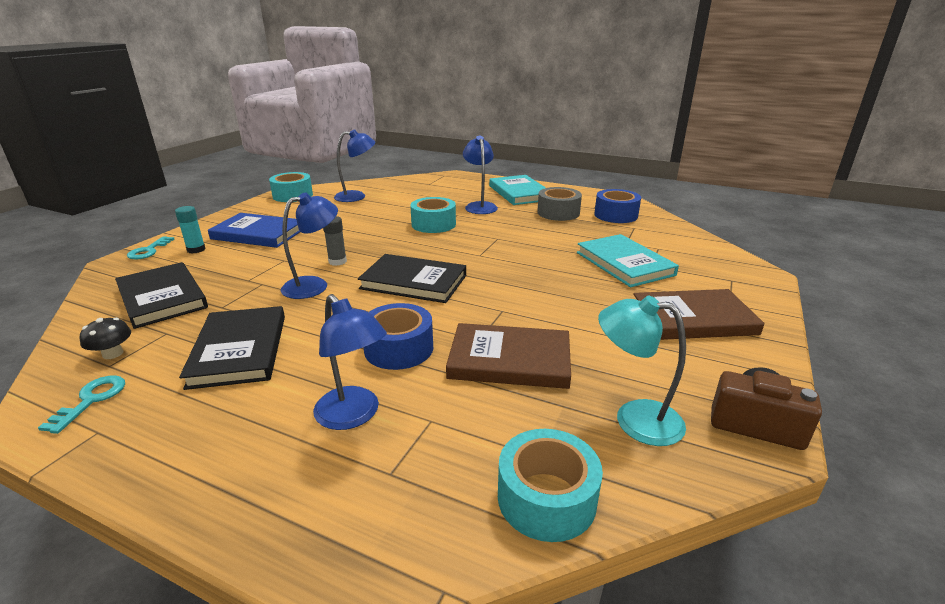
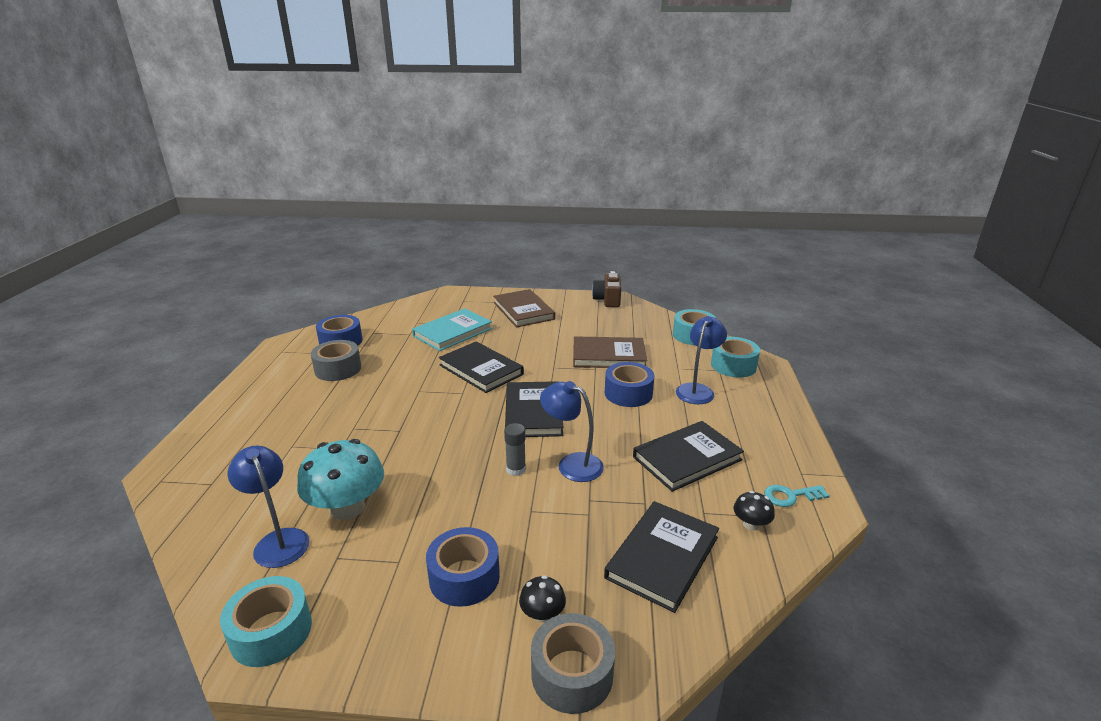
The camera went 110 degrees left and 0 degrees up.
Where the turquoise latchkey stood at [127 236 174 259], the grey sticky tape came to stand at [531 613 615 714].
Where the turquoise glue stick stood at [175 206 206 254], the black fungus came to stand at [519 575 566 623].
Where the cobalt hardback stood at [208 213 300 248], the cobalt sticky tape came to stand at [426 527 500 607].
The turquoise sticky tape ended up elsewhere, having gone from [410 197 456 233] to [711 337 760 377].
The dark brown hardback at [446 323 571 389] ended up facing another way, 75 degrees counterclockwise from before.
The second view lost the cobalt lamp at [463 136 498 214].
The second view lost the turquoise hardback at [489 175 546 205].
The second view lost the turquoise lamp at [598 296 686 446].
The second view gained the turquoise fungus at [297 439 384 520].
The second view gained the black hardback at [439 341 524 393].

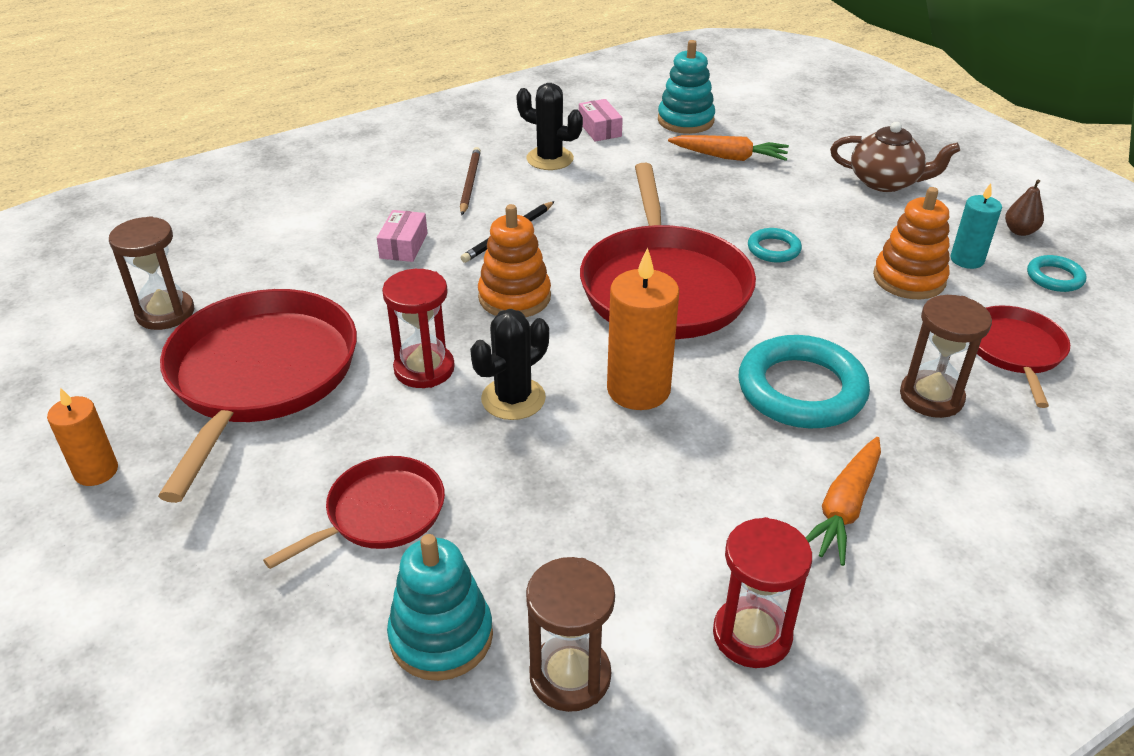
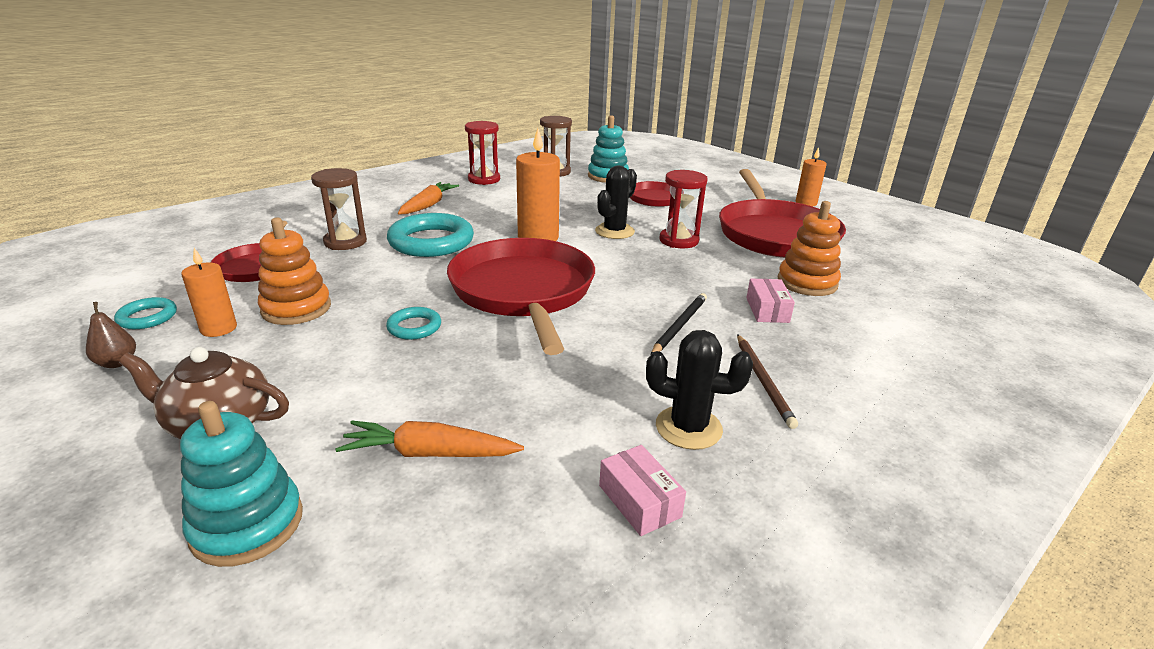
The camera went 170 degrees right and 10 degrees down.
The second view lost the dark brown hourglass at [109 216 194 330].
The bright orange stacking rings ended up elsewhere, having gone from [478 204 551 317] to [778 201 841 296].
The turquoise stacking rings ended up elsewhere, having gone from [658 40 715 134] to [180 401 303 567].
What was the turquoise wax candle at [950 183 1002 269] turned into the bright orange wax candle at [181 248 237 337].

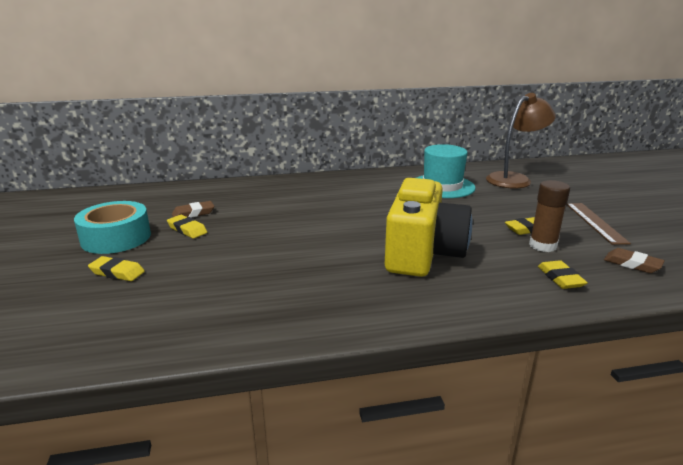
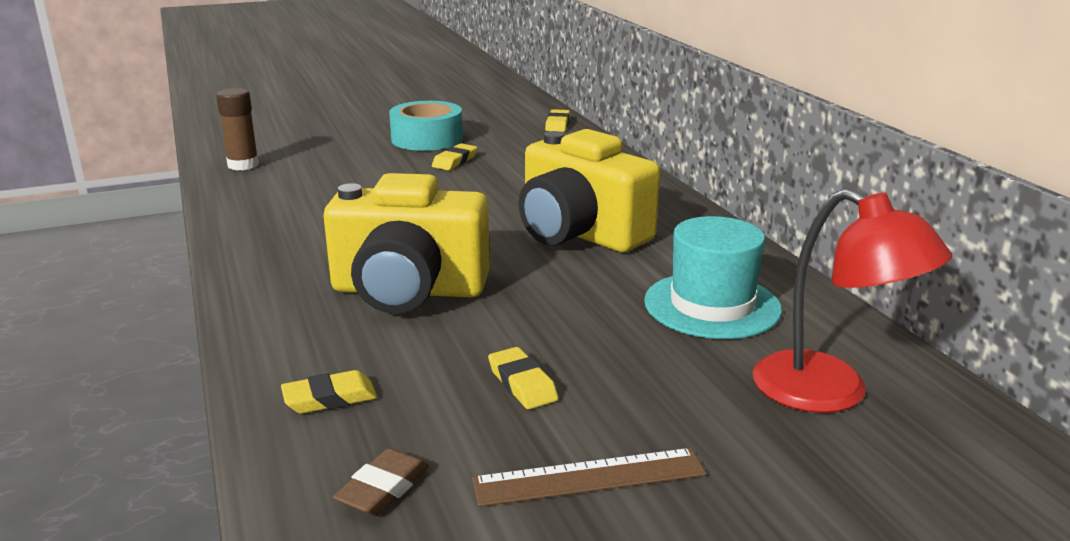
The camera went 80 degrees right and 0 degrees up.
The bright yellow eraser ended up elsewhere, having gone from [88 256 145 281] to [545 109 570 132].
The second view lost the dark brown eraser at [172 201 214 218].
What was the dark brown lamp at [486 93 556 189] turned into the scarlet lamp at [753 188 952 413].
The dark brown glue stick ended up elsewhere, having gone from [529 180 570 252] to [216 88 259 170].
The second view gained the bright yellow photo camera at [519 129 660 252].

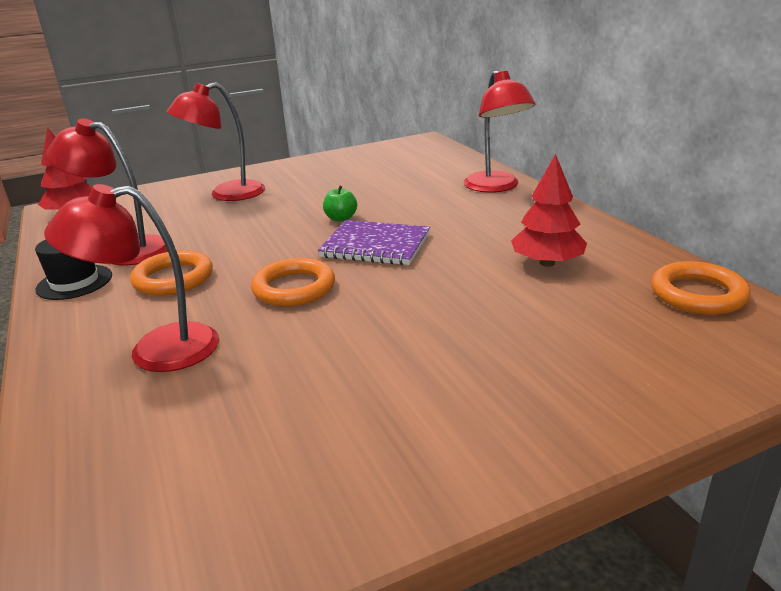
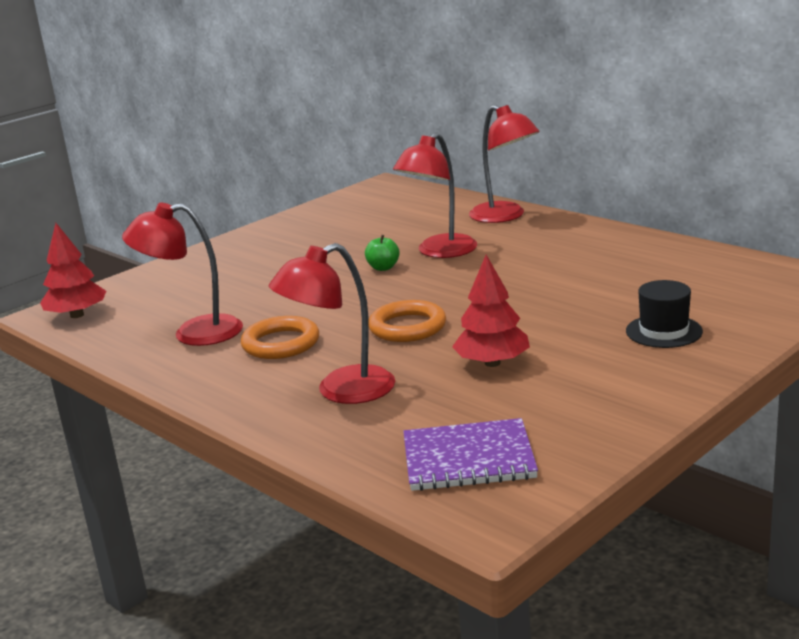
The camera went 20 degrees left and 5 degrees down.
The black hat ended up elsewhere, having gone from [35 239 112 300] to [626 280 703 348].
The scarlet lamp ended up elsewhere, having gone from [167 82 265 201] to [393 133 477 258].
The royal purple exercise book ended up elsewhere, having gone from [318 220 430 265] to [403 418 538 491].
The scarlet tree ended up elsewhere, having gone from [511 154 587 267] to [452 255 530 367].
The second view lost the bright orange torus at [651 261 751 315].

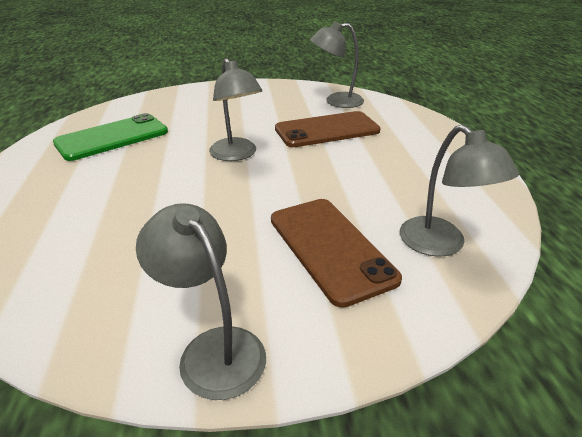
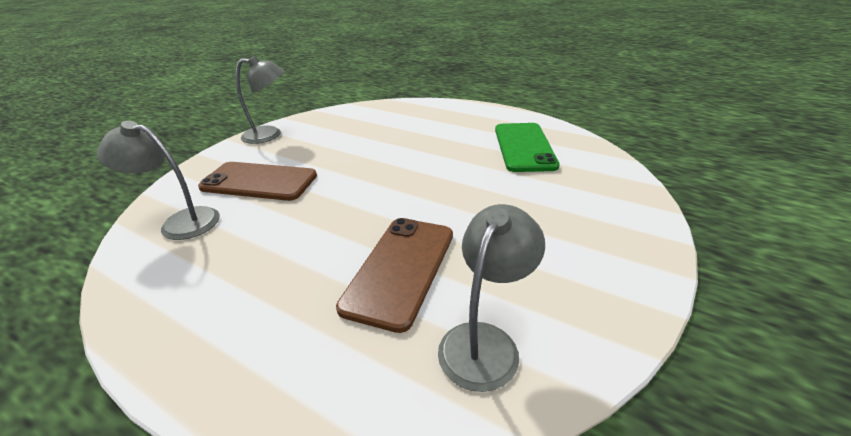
The camera went 130 degrees right and 0 degrees up.
The second view lost the grey lamp at [209 58 262 161].

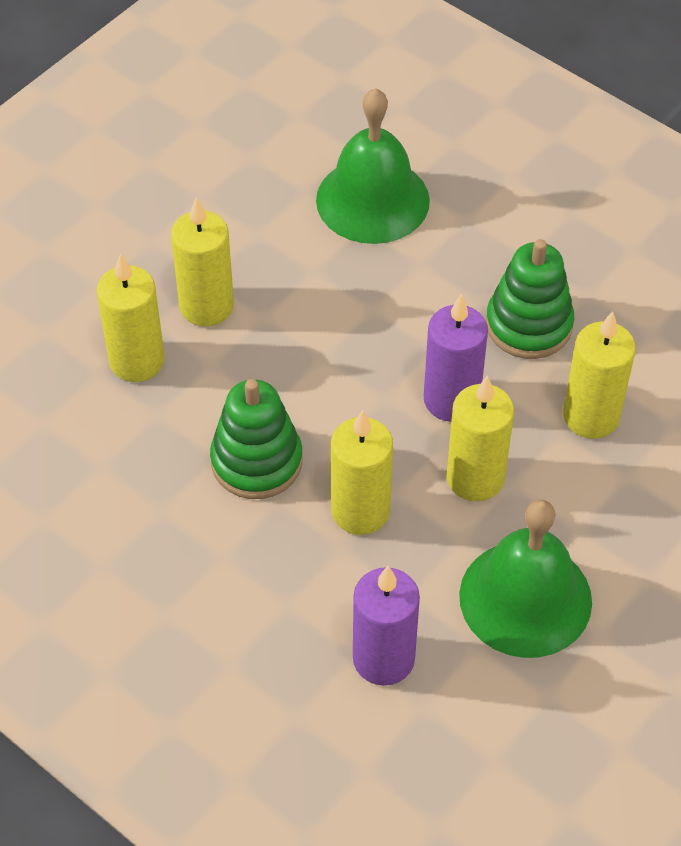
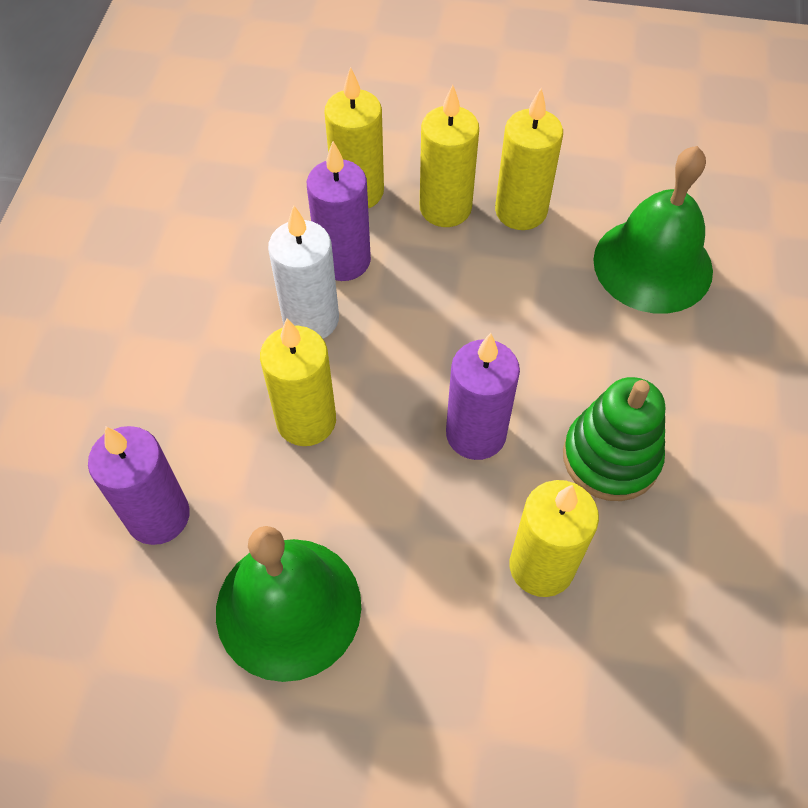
The camera went 60 degrees right and 5 degrees up.
Where the green stacking rings stood at [210 379 302 499], the snow-white wax candle came to stand at [268 205 339 339].
The bright yellow wax candle ended up elsewhere, having gone from [447 375 514 501] to [495 88 563 230].
The second view gained the royal purple wax candle at [307 141 371 281].

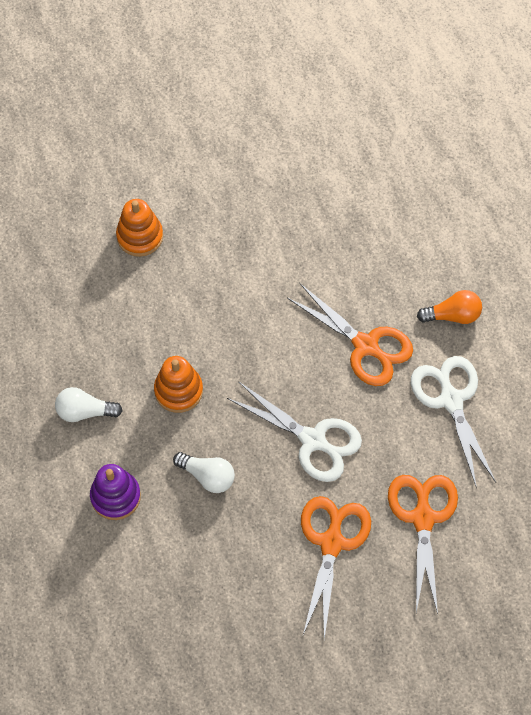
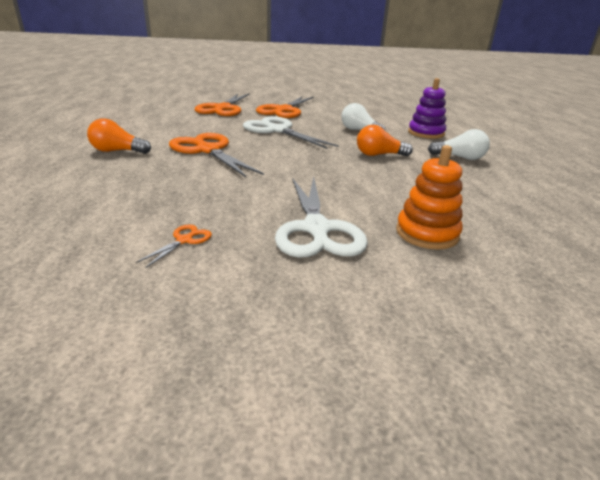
The camera went 170 degrees left and 35 degrees down.
Where the bright orange stacking rings stood at [154 356 203 413], the bright orange bulb came to stand at [357 125 413 156].
The snow-white scissors ended up elsewhere, having gone from [411 356 496 488] to [275 176 368 258].
The second view gained the bright orange scissors at [136 225 212 268].

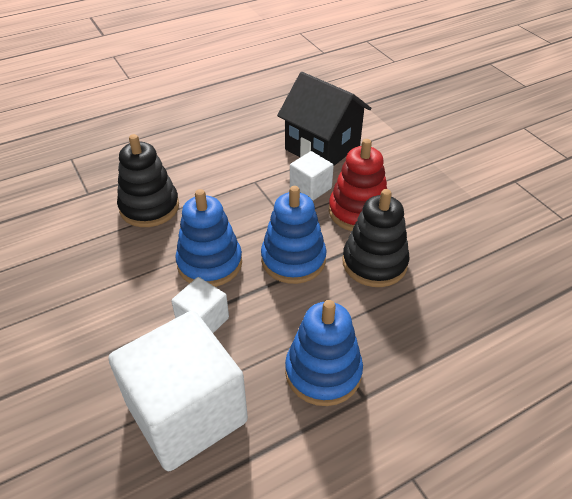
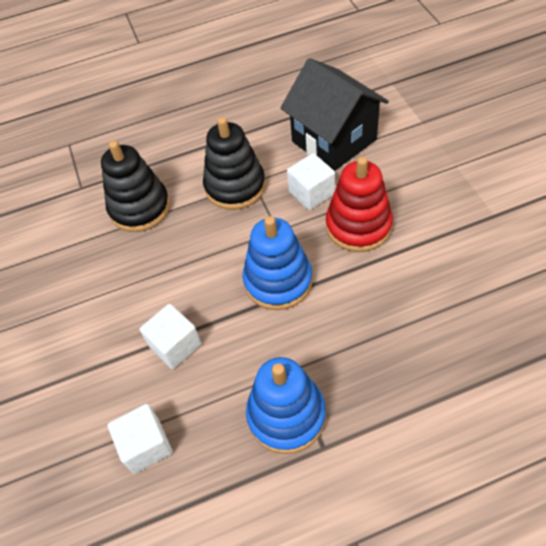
The camera went 15 degrees right and 10 degrees up.
The size of the snow-white block at [109 311 248 471] changed by a factor of 0.48.
The second view lost the cobalt stacking rings at [175 189 242 287].
The black stacking rings ended up elsewhere, having gone from [342 189 409 287] to [203 117 266 210].

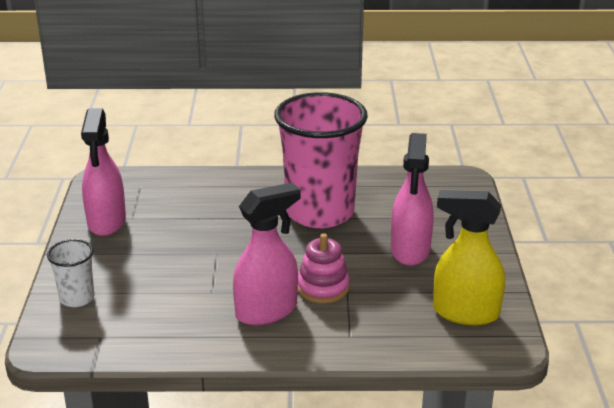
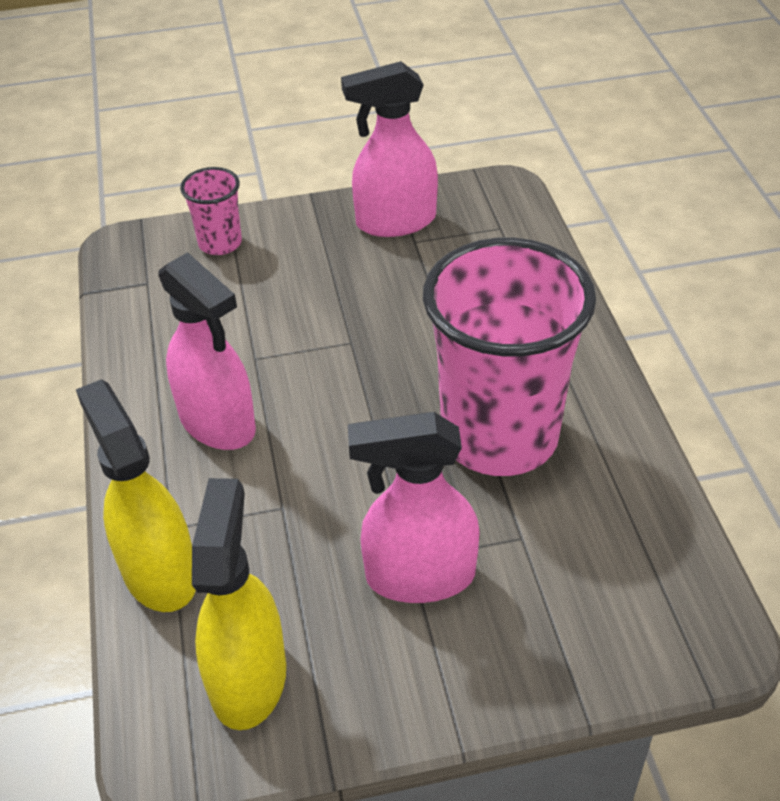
The camera went 80 degrees right and 15 degrees up.
What was the snow-white beaker at [47 239 94 307] turned into the rosy beaker at [180 167 242 255].
The second view lost the rosy stacking rings at [298 233 350 304].
The second view gained the bright yellow sprayer at [76 379 196 612].

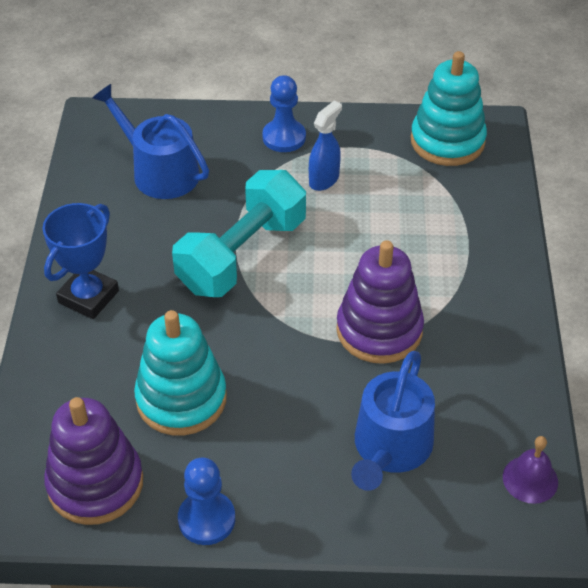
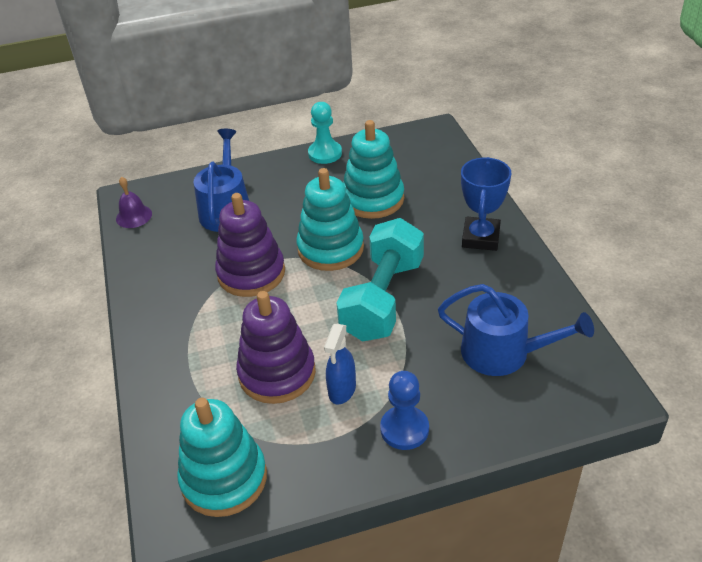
The camera went 165 degrees right and 5 degrees down.
The royal purple stacking rings ended up elsewhere, having gone from [44 397 143 525] to [236 291 316 404].
What was the cobalt chess pawn at [178 458 235 545] turned into the turquoise chess pawn at [308 102 342 164].
The second view gained the turquoise stacking rings at [296 168 364 271].

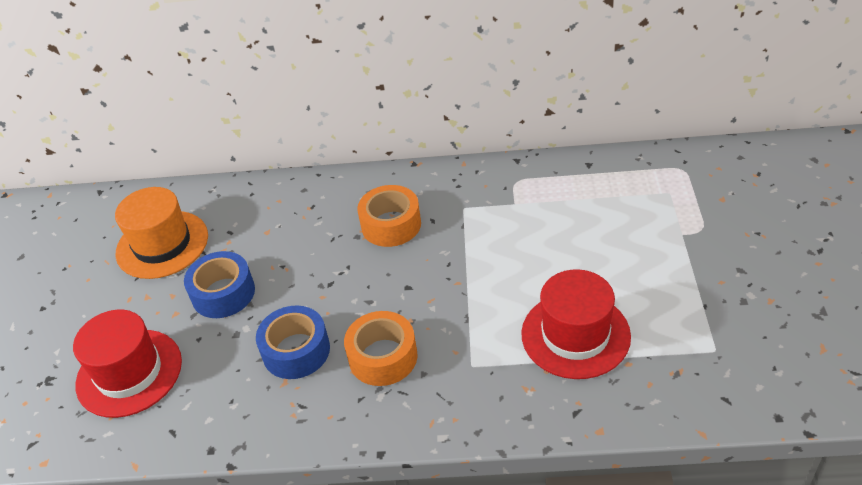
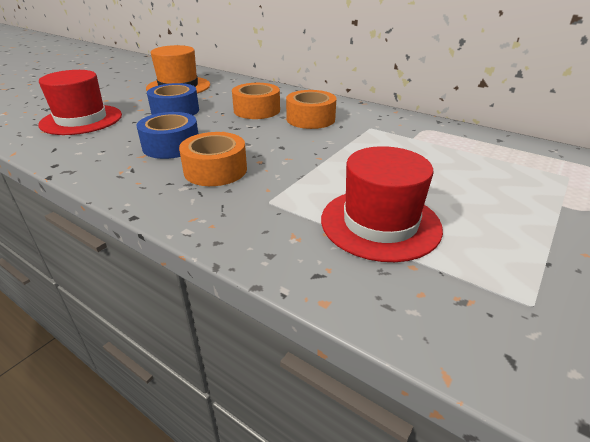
The camera went 30 degrees right and 10 degrees down.
The second view gained the bright orange sticky tape at [232 83 280 119].

